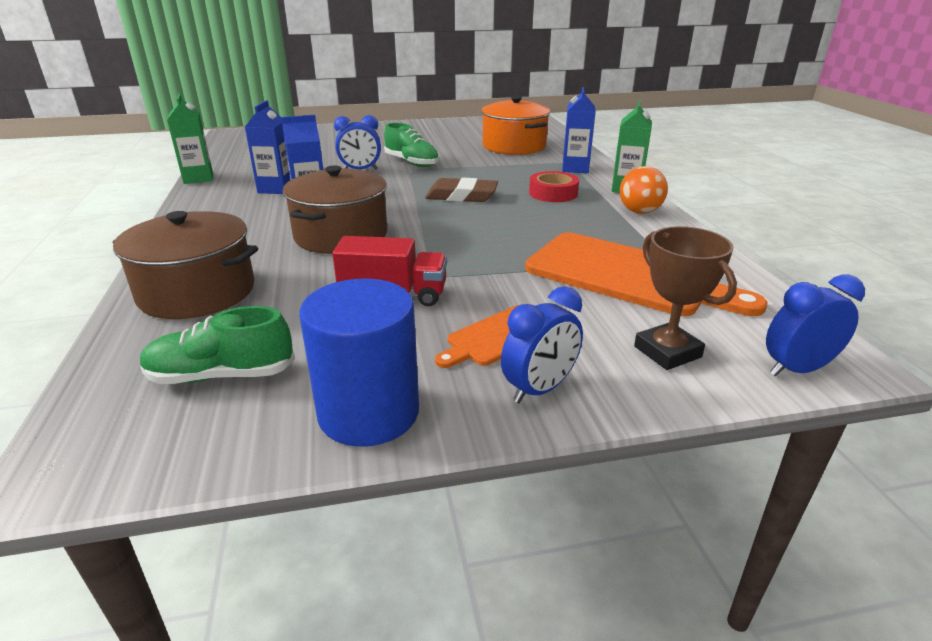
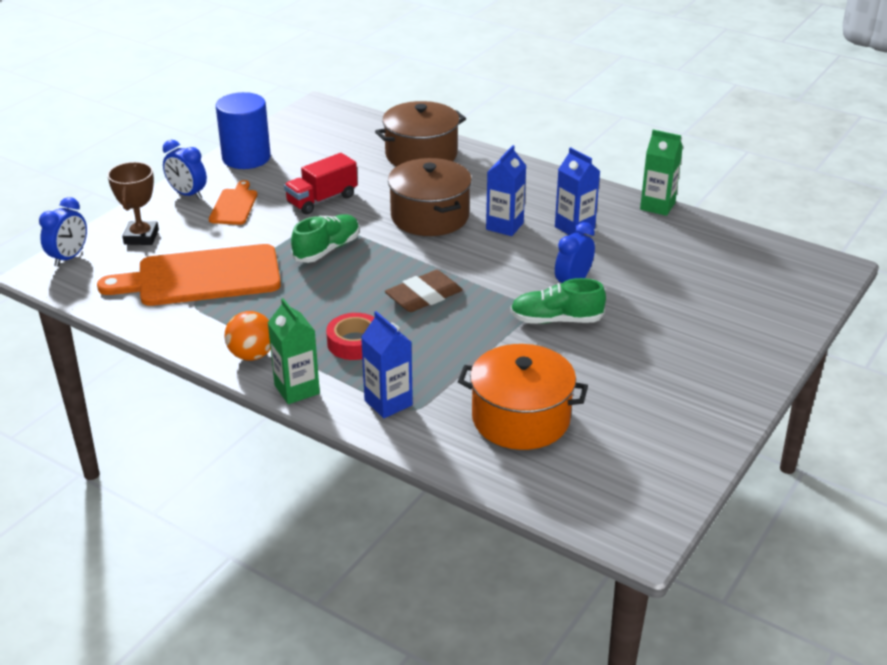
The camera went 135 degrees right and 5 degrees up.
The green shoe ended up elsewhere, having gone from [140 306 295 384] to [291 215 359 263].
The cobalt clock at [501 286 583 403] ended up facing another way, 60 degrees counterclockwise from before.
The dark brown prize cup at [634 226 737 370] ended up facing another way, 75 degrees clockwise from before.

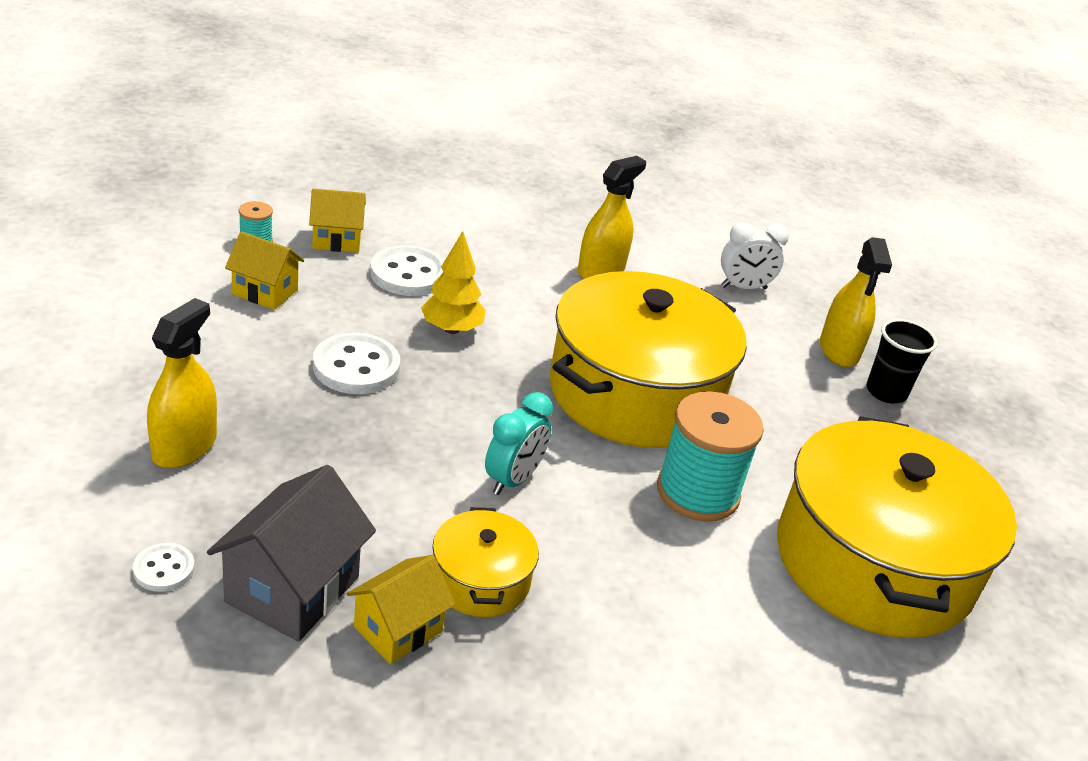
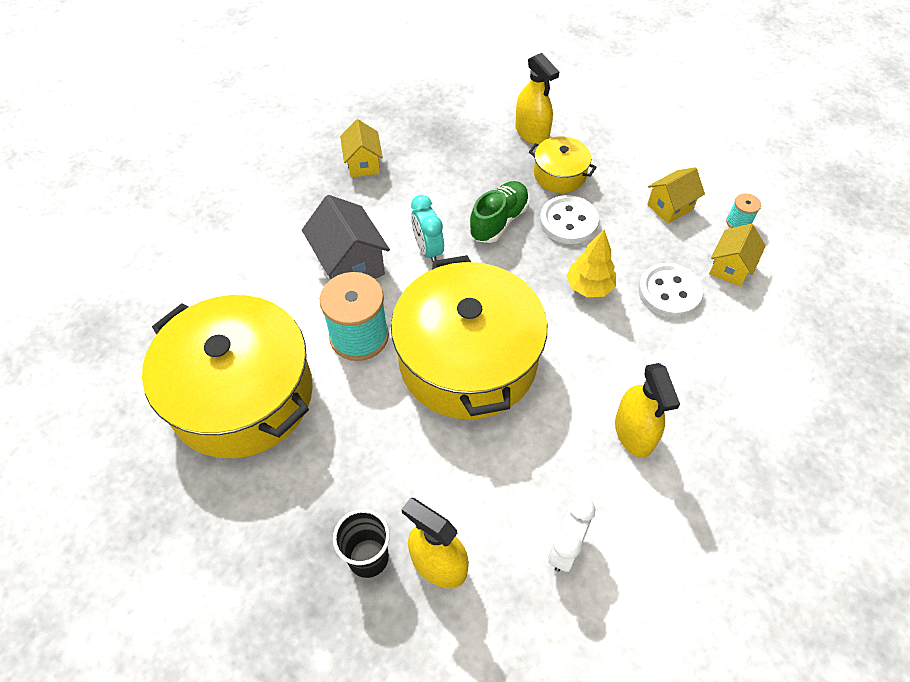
The camera went 130 degrees right and 20 degrees up.
The second view lost the snow-white shirt button at [133 543 195 592].
The grey toy house ended up elsewhere, having gone from [207 465 376 642] to [302 195 390 280].
The bright yellow stockpot ended up elsewhere, having gone from [433 507 539 617] to [529 136 597 193].
The second view gained the green shoe at [469 181 530 243].

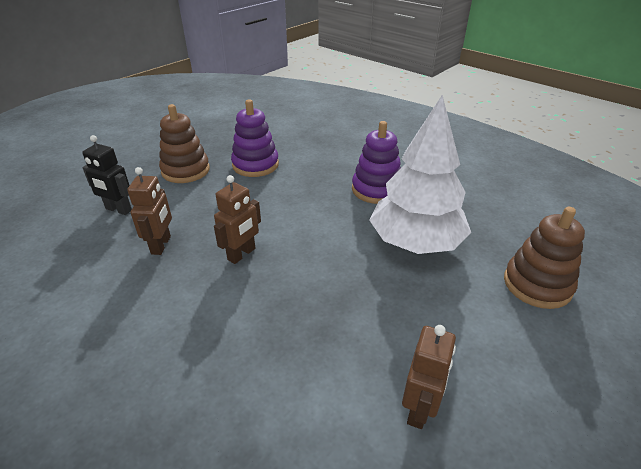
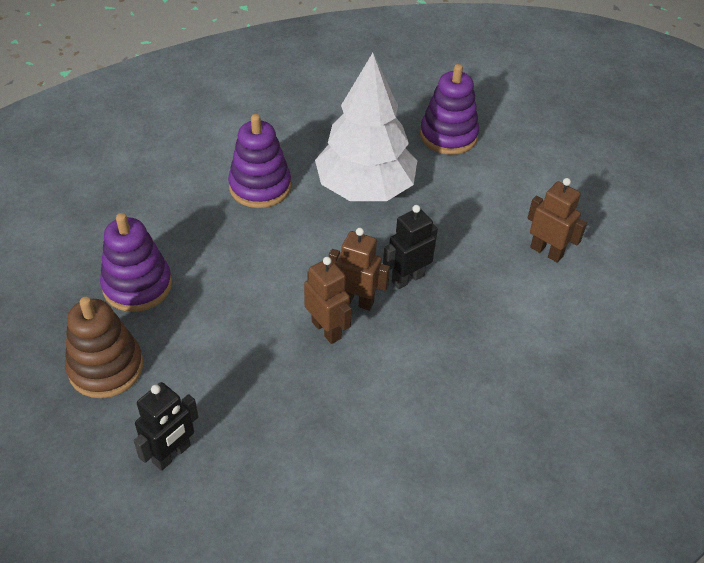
The camera went 75 degrees left and 10 degrees up.
The dark brown robot figure ended up elsewhere, having gone from [127 167 172 255] to [329 228 390 311].
What was the dark brown stacking rings at [504 207 585 309] turned into the royal purple stacking rings at [420 64 479 155].
The second view gained the black robot figure at [383 205 438 289].

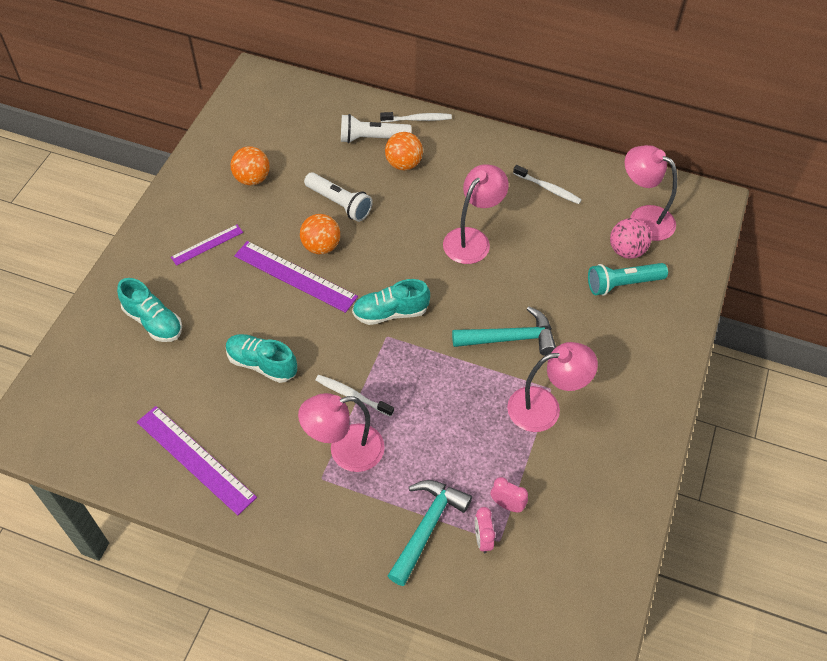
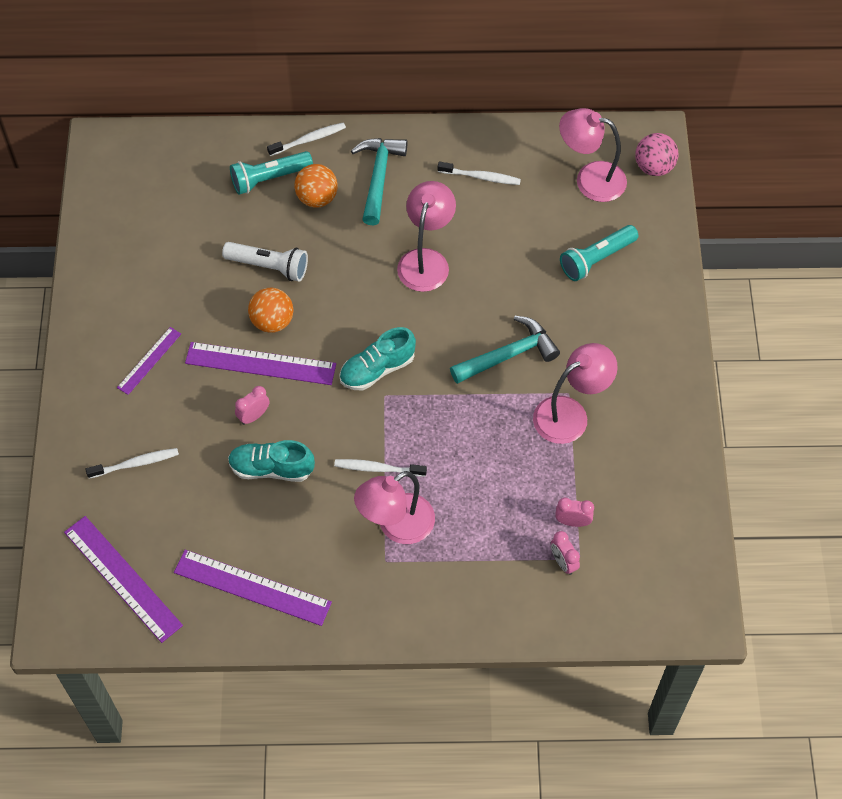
The camera went 20 degrees left and 5 degrees up.
Where the turquoise shoe stood at [117 278 182 342], the snow-white tooth brush came to stand at [85 448 179 479].
The second view lost the bright orange ball at [231 147 270 185].
What was the snow-white pocket torch at [341 114 411 143] turned into the turquoise pocket torch at [230 151 313 195].
The turquoise hammer ended up elsewhere, having gone from [388 480 472 586] to [351 138 407 226].
The rosy ball ended up elsewhere, having gone from [610 218 651 259] to [635 133 678 176].
The second view gained the royal purple straightedge at [64 516 183 643].
The second view gained the rosy clock at [235 386 270 425].

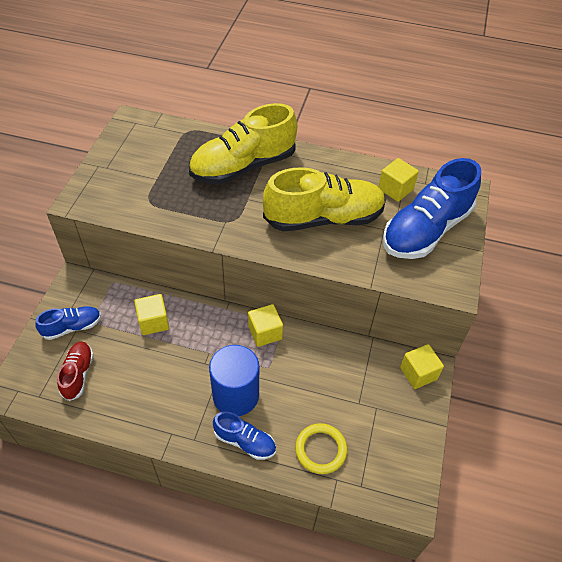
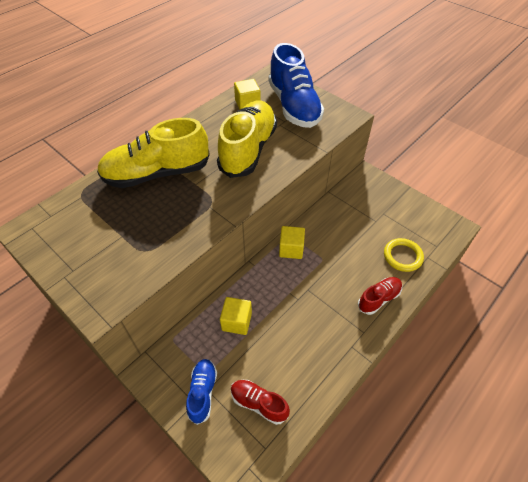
The camera went 60 degrees left and 0 degrees up.
The bright yellow shoe at [189 103 297 184] ended up facing another way, 75 degrees clockwise from before.
The second view lost the cobalt solid cylinder at [209 345 259 416].
What was the cobalt shoe at [213 411 276 460] turned into the scarlet shoe at [358 277 402 315].
The second view lost the bright yellow block at [400 344 444 389].

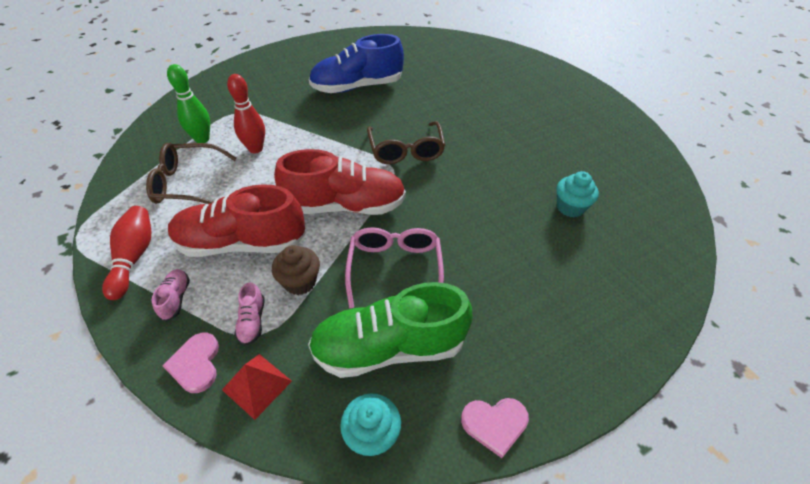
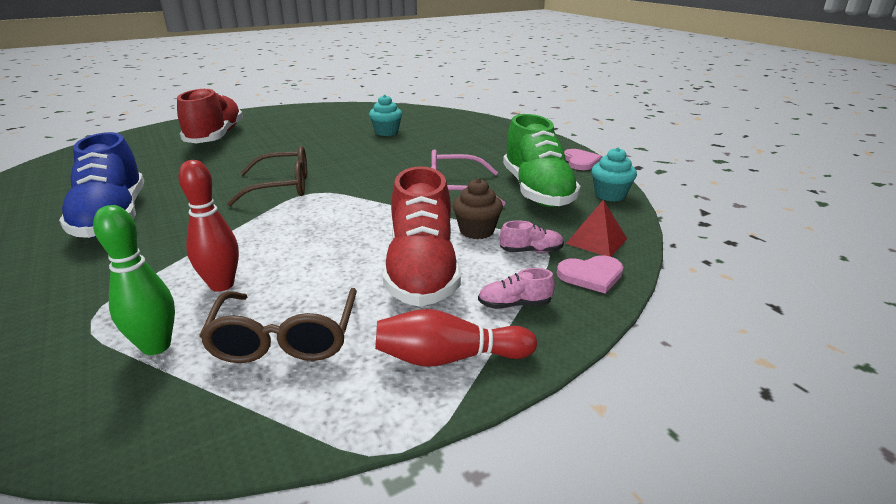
The camera went 90 degrees left and 20 degrees down.
The scarlet shoe ended up elsewhere, having gone from [274 149 406 215] to [177 87 243 144].

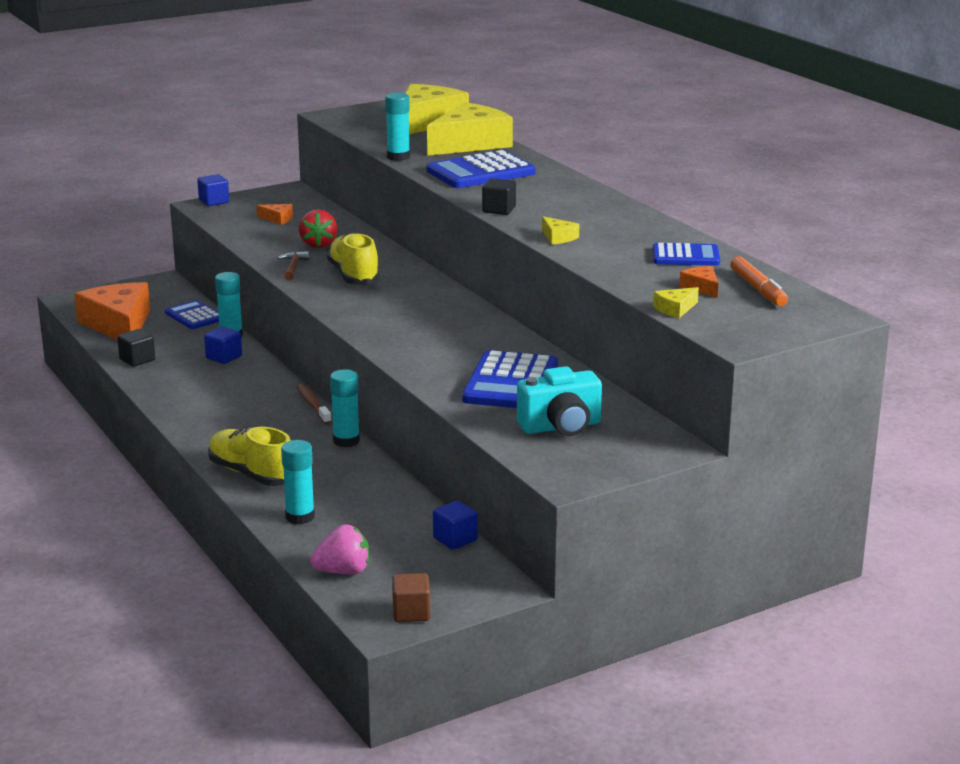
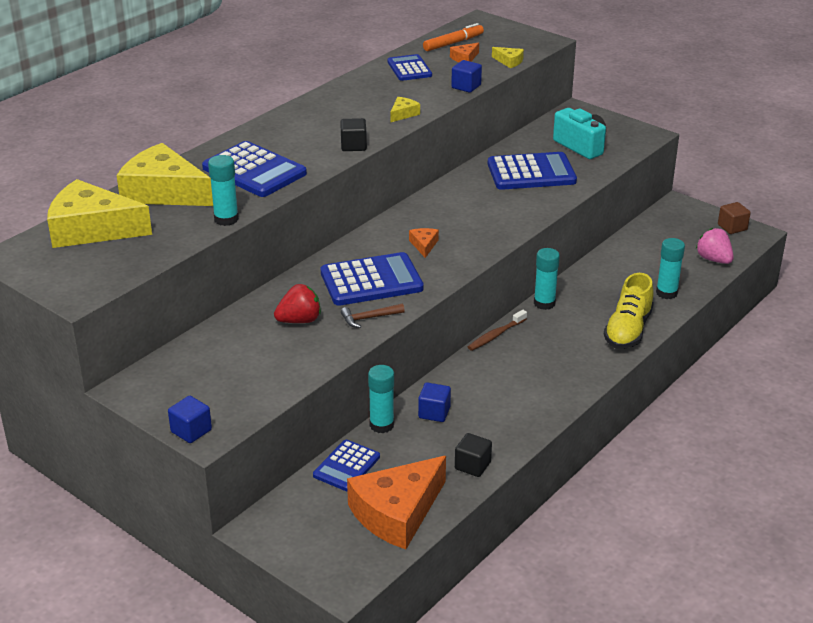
The camera went 110 degrees left and 10 degrees up.
The bright orange piece of cheese ended up elsewhere, having gone from [256 204 293 225] to [409 228 439 258].
Where the bright yellow shoe stood at [327 232 380 285], the cobalt adding machine came to stand at [321 252 424 306].
The cobalt block ended up elsewhere, having gone from [433 501 478 550] to [451 60 482 93].

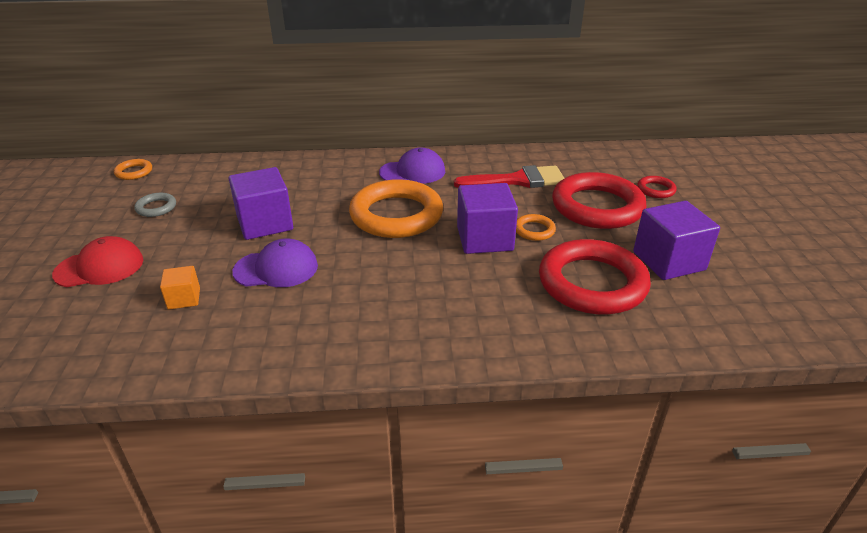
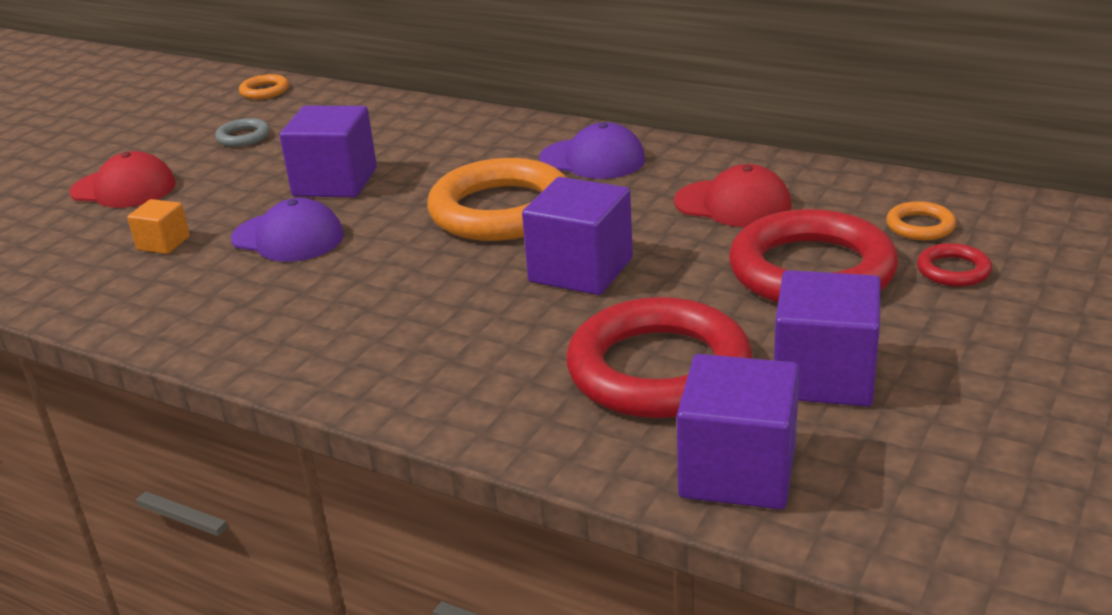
The camera went 35 degrees right and 5 degrees down.
Where the scarlet brush stood at [454 165 564 188], the scarlet cap came to stand at [674 164 792 227].
The bright orange torus ended up elsewhere, having gone from [516 214 556 241] to [886 201 956 240].
The second view gained the royal purple block at [677 354 799 509].

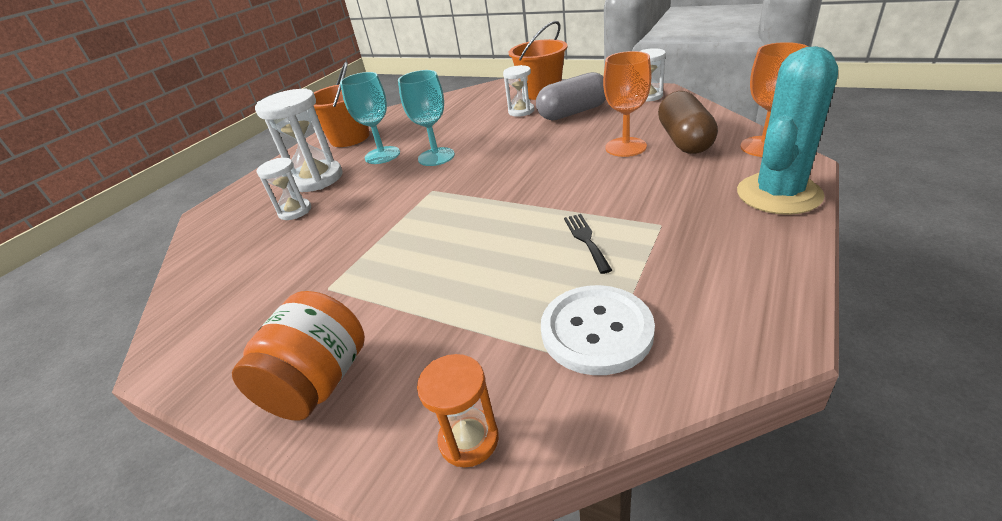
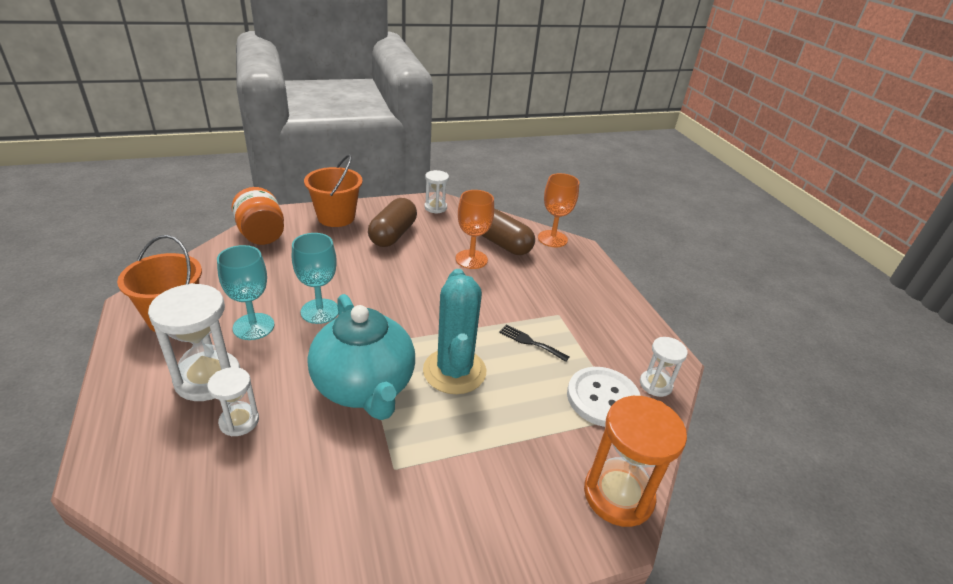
The camera went 55 degrees left and 0 degrees up.
The bright orange jam jar ended up elsewhere, having gone from [232 291 365 421] to [231 187 284 245].
The size of the bright orange hourglass at [417 354 499 467] changed by a factor of 1.76.
The snow-white hourglass ended up elsewhere, having gone from [503 65 535 117] to [640 337 688 397].
What was the grey pill at [536 72 606 121] turned into the dark brown pill at [368 198 417 247].
The turquoise cactus ended up elsewhere, having gone from [737 46 838 215] to [423 269 486 394].
The second view gained the turquoise china teapot at [308 294 415 420].

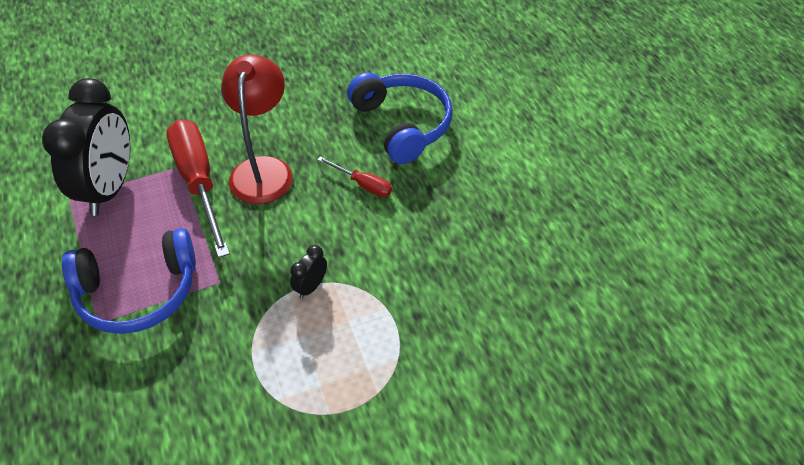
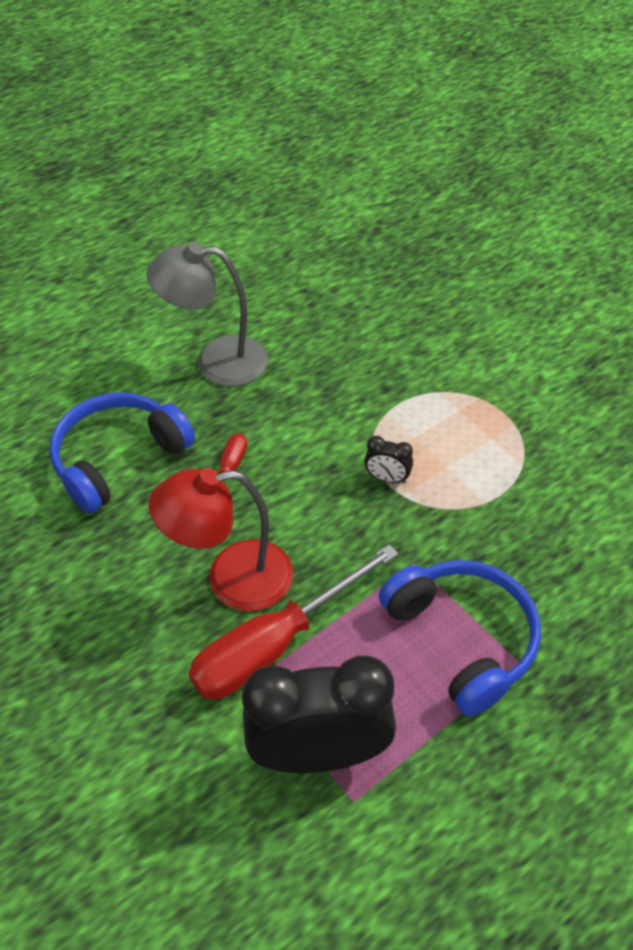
The camera went 105 degrees left and 0 degrees up.
The second view gained the grey lamp at [147 242 268 386].

